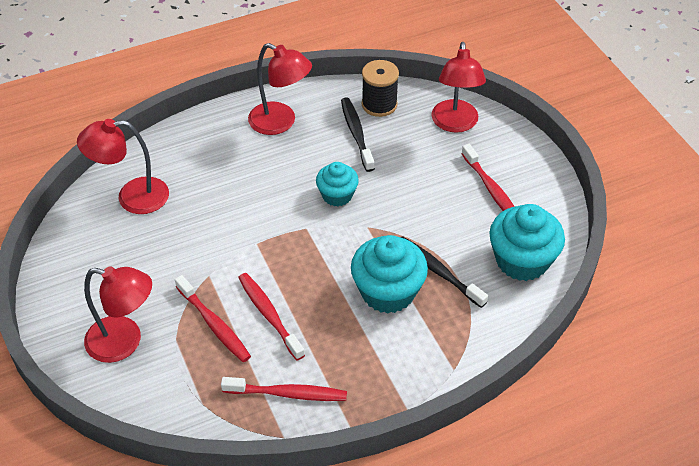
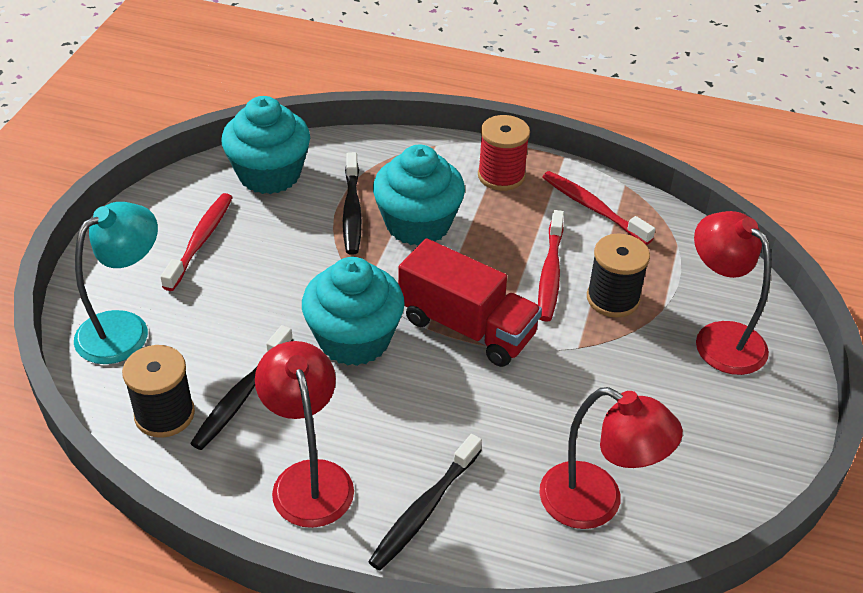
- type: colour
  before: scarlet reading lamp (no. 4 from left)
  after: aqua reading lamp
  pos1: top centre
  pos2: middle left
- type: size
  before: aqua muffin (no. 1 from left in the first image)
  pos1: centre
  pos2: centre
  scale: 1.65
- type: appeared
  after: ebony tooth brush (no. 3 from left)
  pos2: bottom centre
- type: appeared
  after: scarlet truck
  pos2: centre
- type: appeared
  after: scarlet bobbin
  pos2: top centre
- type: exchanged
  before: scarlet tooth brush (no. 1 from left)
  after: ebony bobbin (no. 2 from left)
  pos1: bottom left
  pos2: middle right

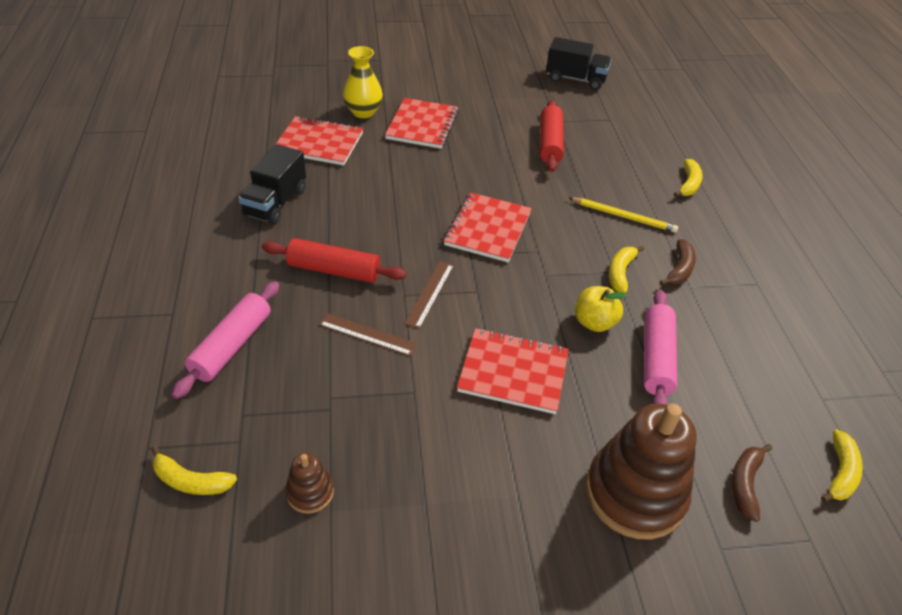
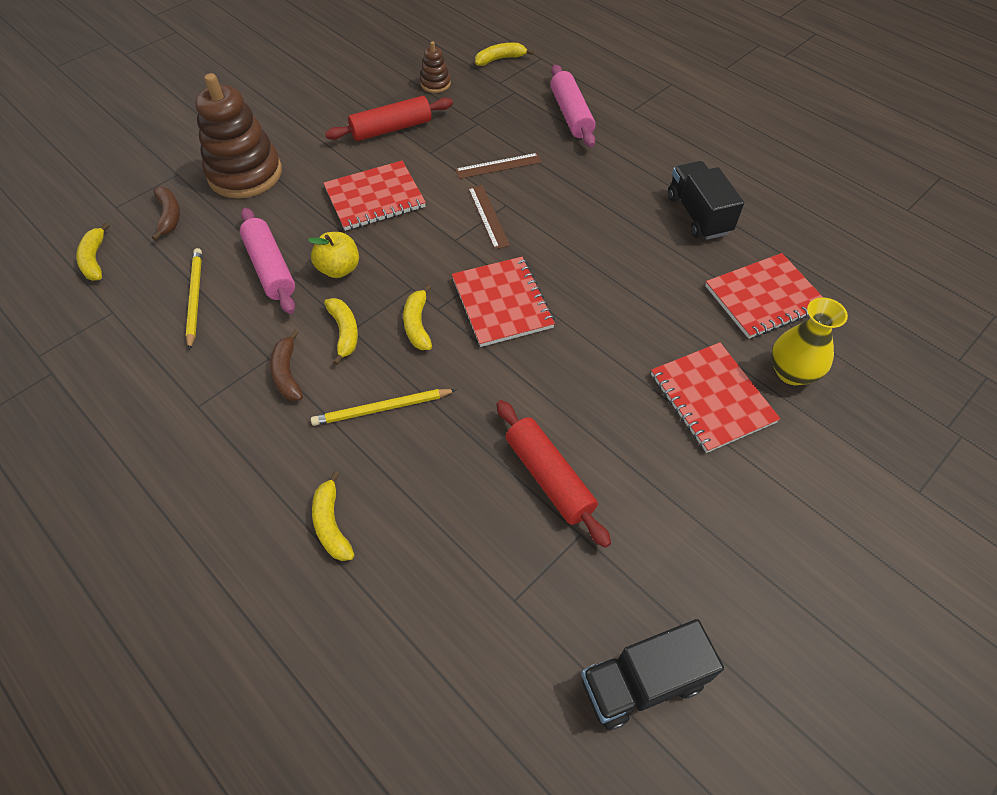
- type: appeared
  after: golden lead pencil (no. 1 from left)
  pos2: middle left
- type: relocated
  before: scarlet pastry roller (no. 1 from left)
  pos1: centre
  pos2: top centre
- type: appeared
  after: golden toy banana (no. 4 from left)
  pos2: centre

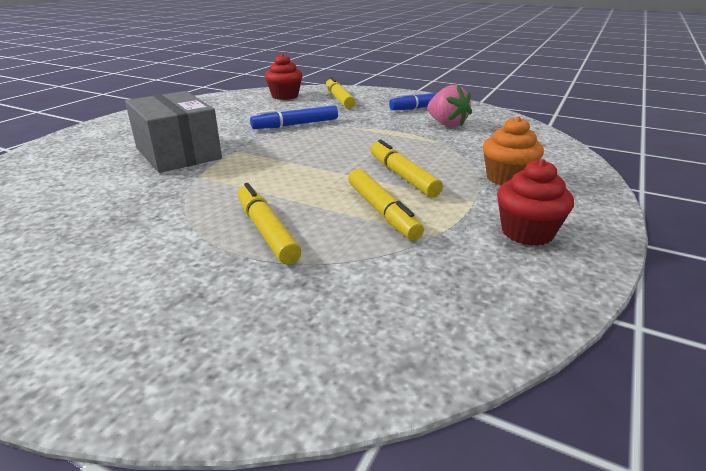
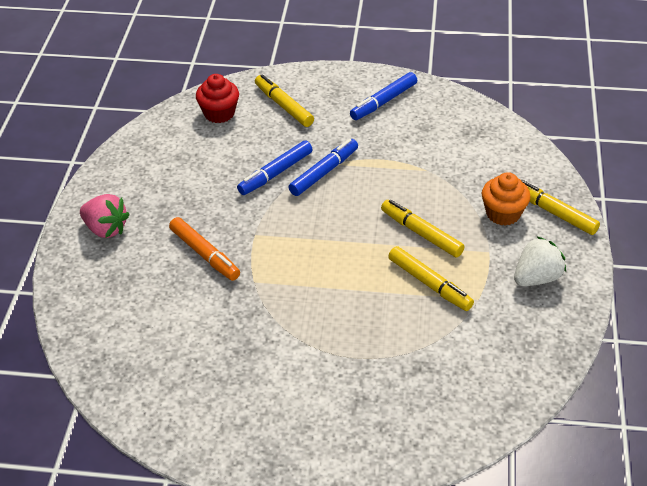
- type: relocated
  before: rose-pink berry
  pos1: top centre
  pos2: middle left
- type: exchanged
  before: grey parcel
  after: orange marker
  pos1: top left
  pos2: middle left
- type: appeared
  after: cobalt marker (no. 2 from left)
  pos2: centre
- type: exchanged
  before: scarlet muffin (no. 2 from left)
  after: white berry
  pos1: middle right
  pos2: middle right
- type: relocated
  before: golden marker (no. 1 from left in the first image)
  after: golden marker (no. 4 from left)
  pos1: centre
  pos2: middle right

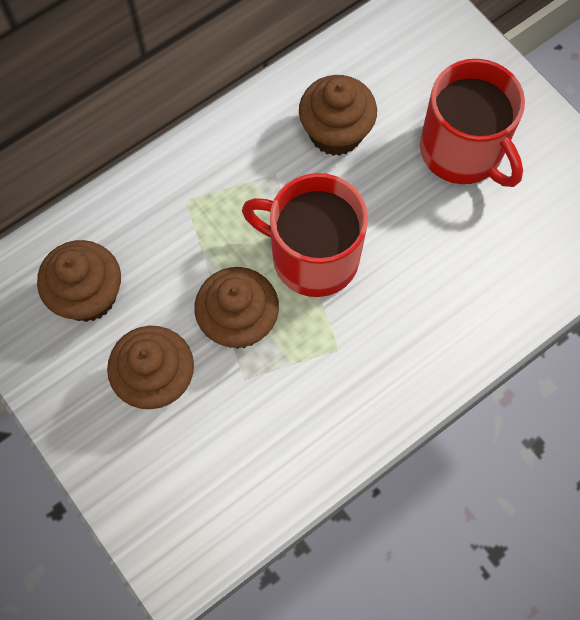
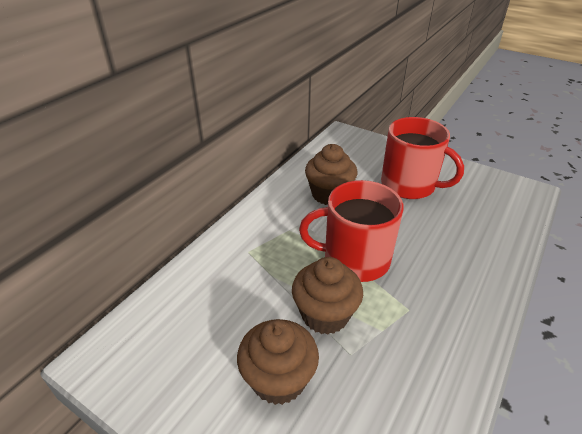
- type: missing
  before: brown muffin (no. 1 from left)
  pos1: middle left

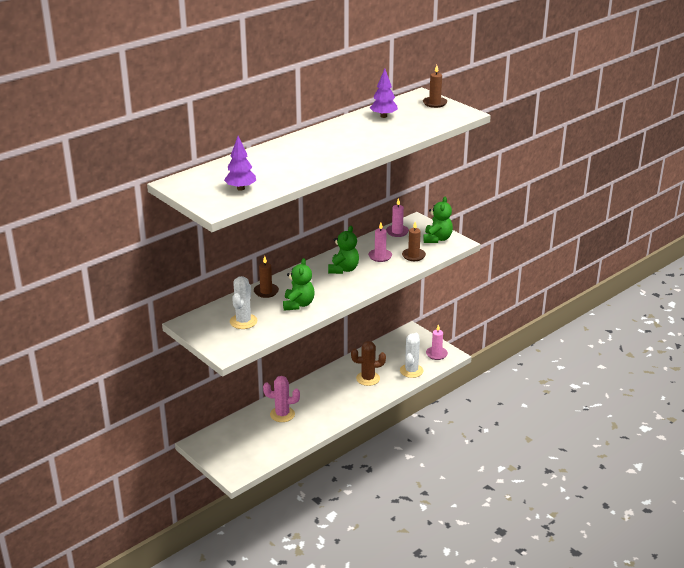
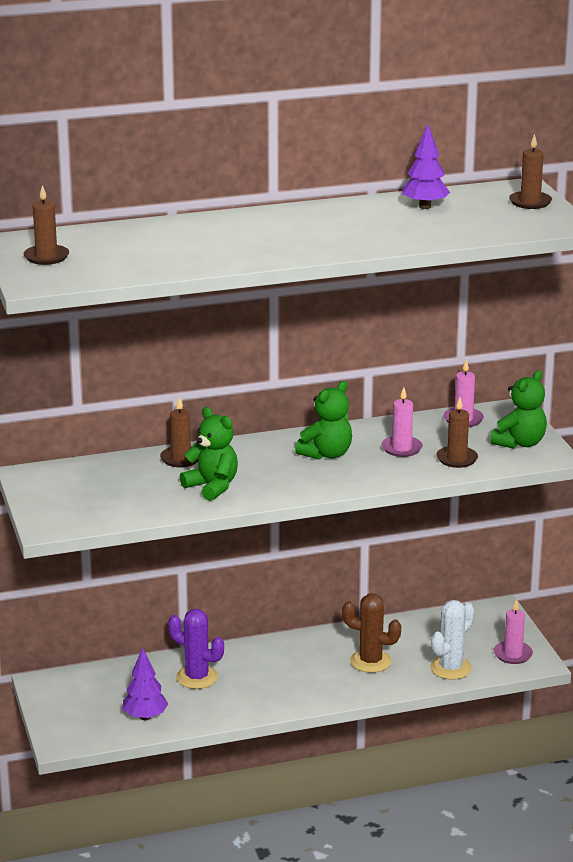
- type: appeared
  after: brown pillar candle (no. 1 from left)
  pos2: top left
- type: relocated
  before: purple toy tree (no. 1 from left)
  pos1: top centre
  pos2: bottom left
- type: colour
  before: rose-pink saguaro cactus
  after: purple saguaro cactus
  pos1: bottom centre
  pos2: bottom centre
- type: spun
  before: emerald stuffed bear (no. 1 from left)
  pos1: centre
  pos2: centre
  turn: -75
- type: missing
  before: white saguaro cactus (no. 1 from left)
  pos1: centre

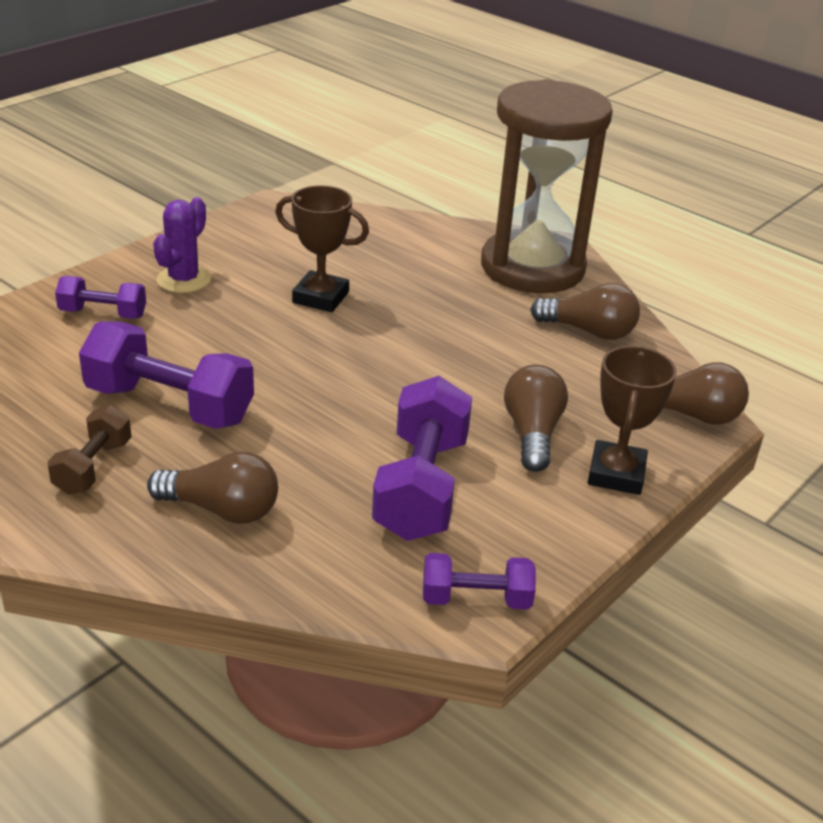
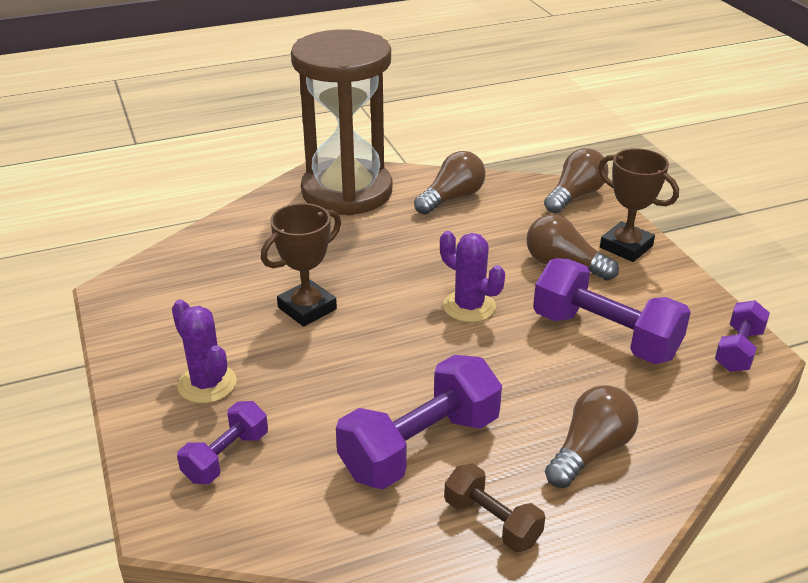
- type: appeared
  after: purple saguaro cactus (no. 2 from left)
  pos2: centre

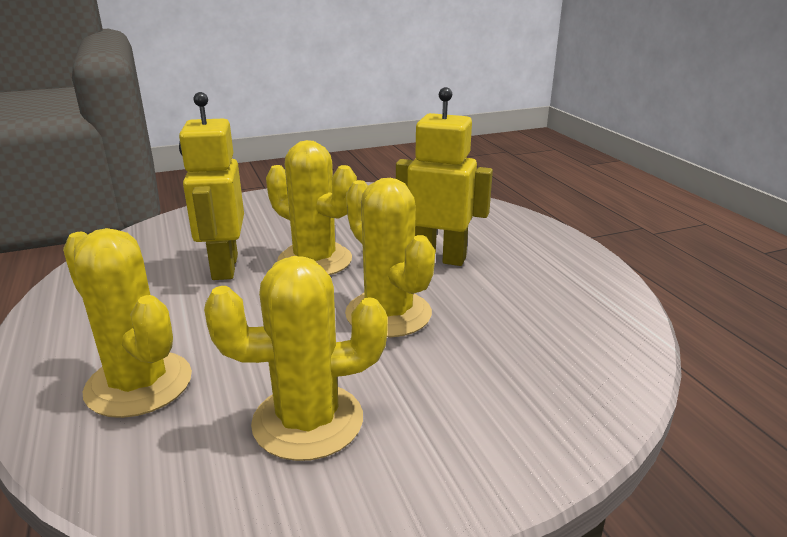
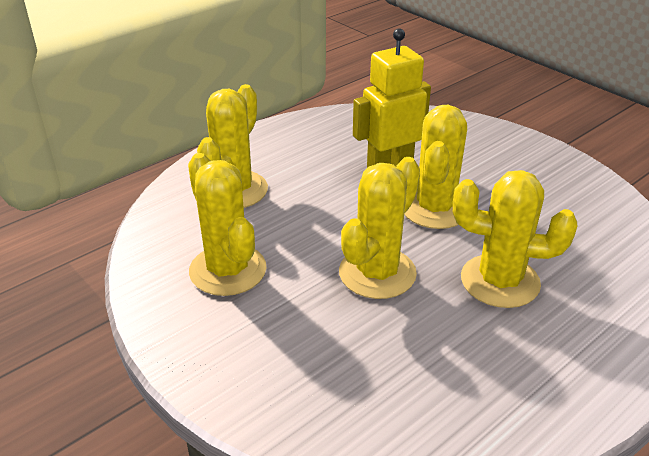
- type: exchanged
  before: golden robot figure (no. 2 from left)
  after: golden saguaro cactus (no. 5 from left)
  pos1: top centre
  pos2: middle right

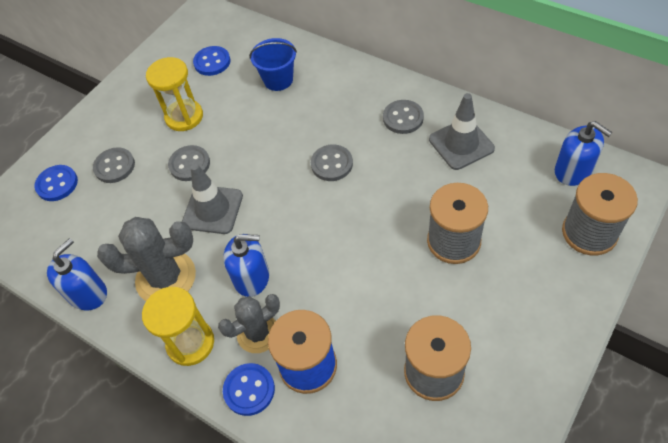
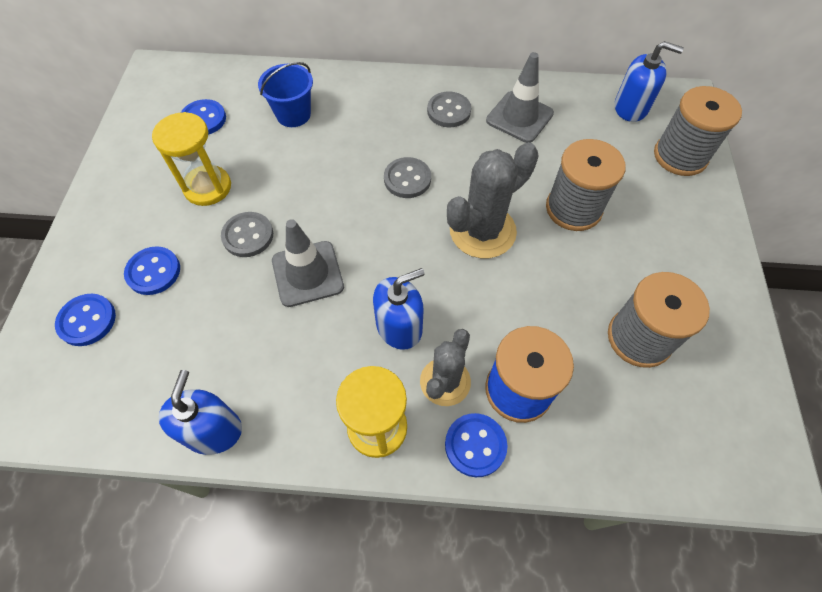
- type: colour
  before: grey button (no. 1 from left)
  after: cobalt button (no. 2 from left)
  pos1: middle left
  pos2: middle left
- type: relocated
  before: grey saguaro cactus (no. 1 from left in the first image)
  after: grey saguaro cactus (no. 2 from left)
  pos1: middle left
  pos2: centre

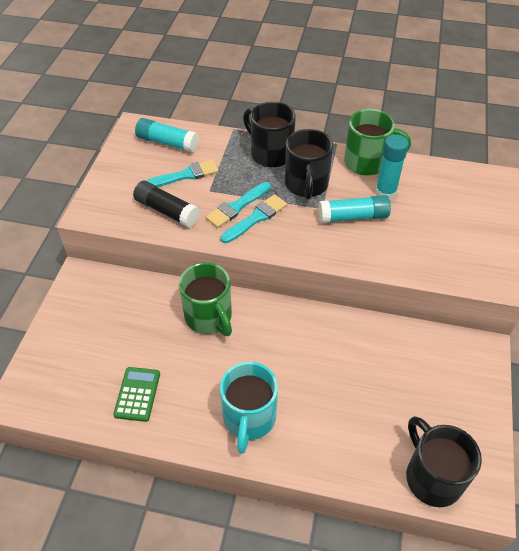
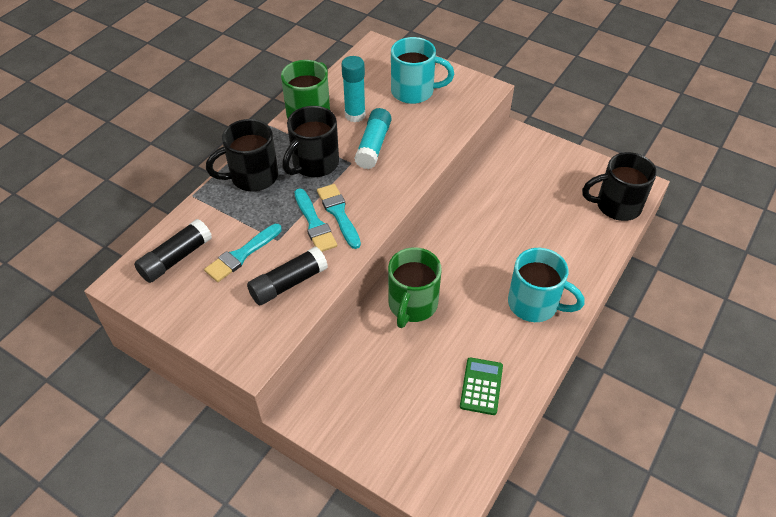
- type: colour
  before: aqua glue (no. 1 from left)
  after: ebony glue (no. 1 from left)
  pos1: top left
  pos2: middle left
- type: spun
  before: aqua paint brush (no. 1 from left)
  pos1: top centre
  pos2: middle left
  turn: -135
- type: spun
  before: ebony mug (no. 2 from left)
  pos1: top centre
  pos2: top centre
  turn: 105
- type: spun
  before: emerald mug (no. 1 from left in the first image)
  pos1: centre
  pos2: centre
  turn: 120
- type: appeared
  after: aqua mug (no. 1 from left)
  pos2: top centre
- type: spun
  before: emerald adding machine
  pos1: bottom left
  pos2: bottom centre
  turn: 75

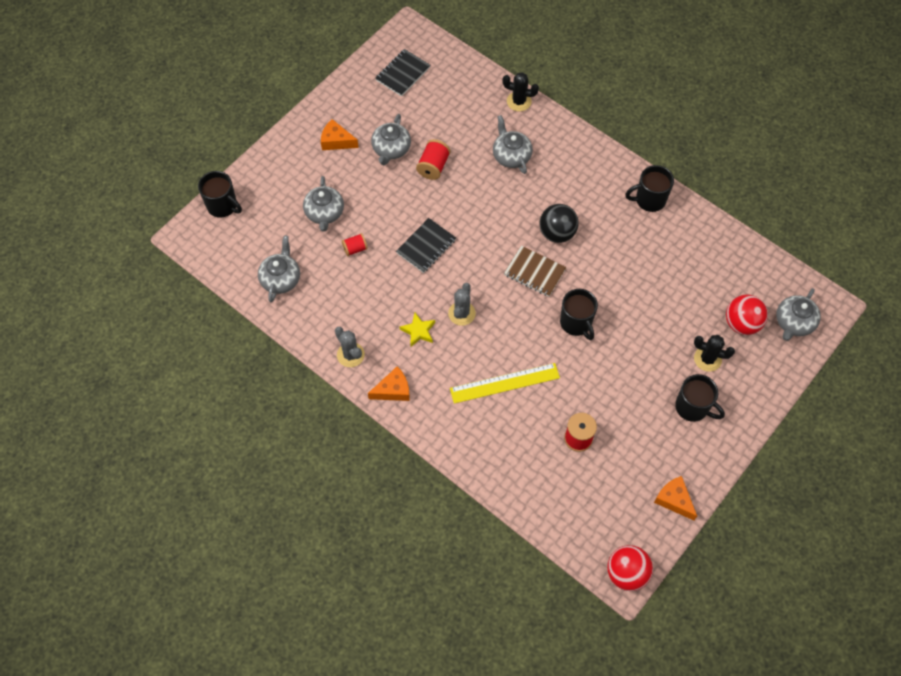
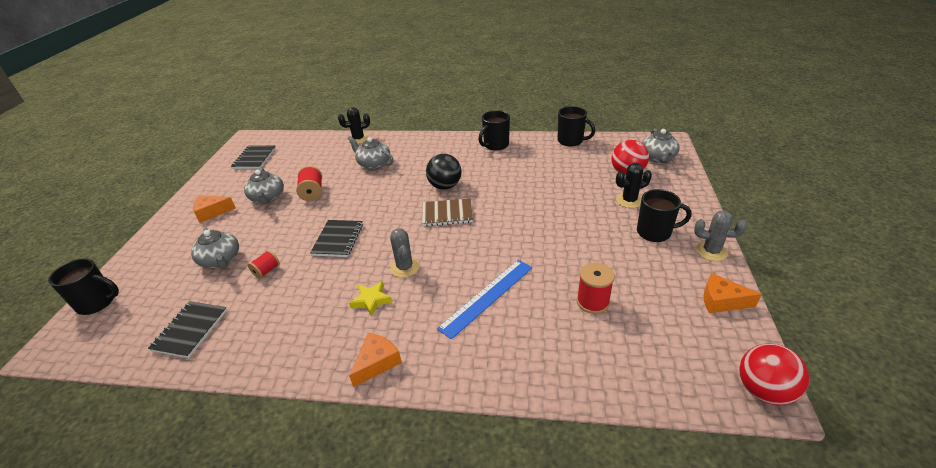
- type: exchanged
  before: grey teapot (no. 1 from left)
  after: ebony exercise book (no. 1 from left)
  pos1: middle left
  pos2: bottom left
- type: colour
  before: golden measuring stick
  after: cobalt measuring stick
  pos1: centre
  pos2: centre
- type: relocated
  before: ebony mug (no. 2 from left in the first image)
  after: ebony mug (no. 3 from left)
  pos1: centre
  pos2: top centre
- type: relocated
  before: grey saguaro cactus (no. 1 from left in the first image)
  after: grey saguaro cactus (no. 2 from left)
  pos1: centre
  pos2: middle right

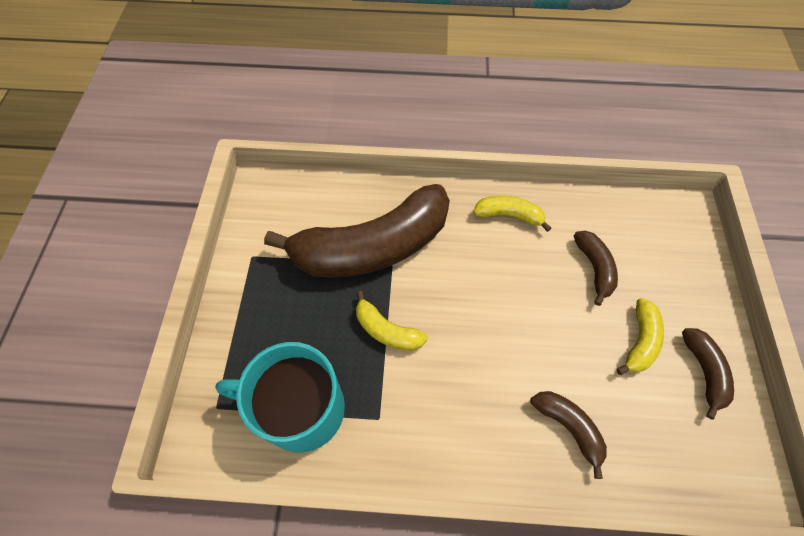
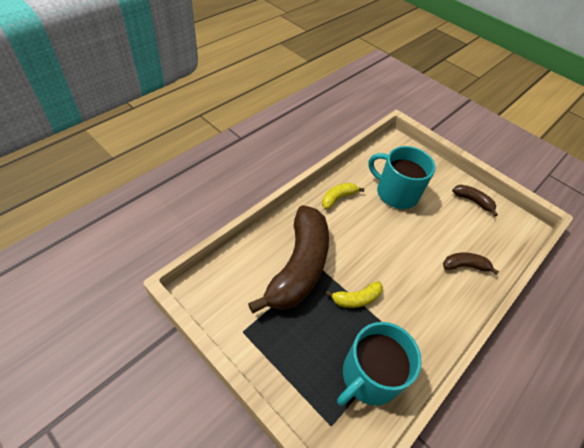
- type: exchanged
  before: brown toy banana (no. 3 from left)
  after: aqua mug (no. 2 from left)
  pos1: middle right
  pos2: middle right
- type: missing
  before: golden toy banana (no. 3 from left)
  pos1: middle right

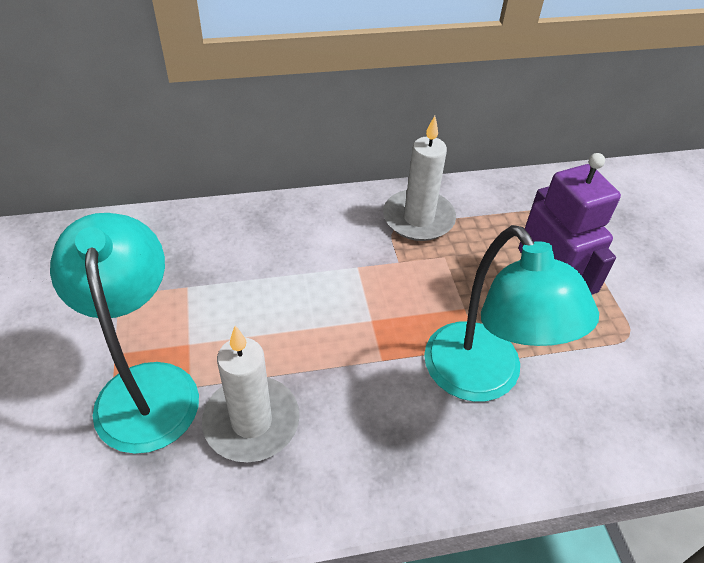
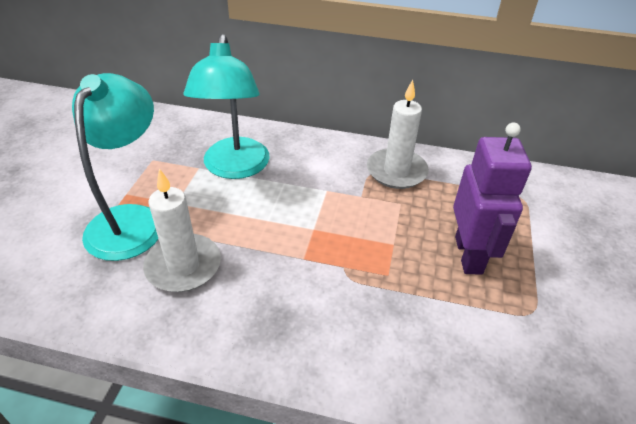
- type: relocated
  before: aqua reading lamp (no. 2 from left)
  pos1: middle right
  pos2: top centre

